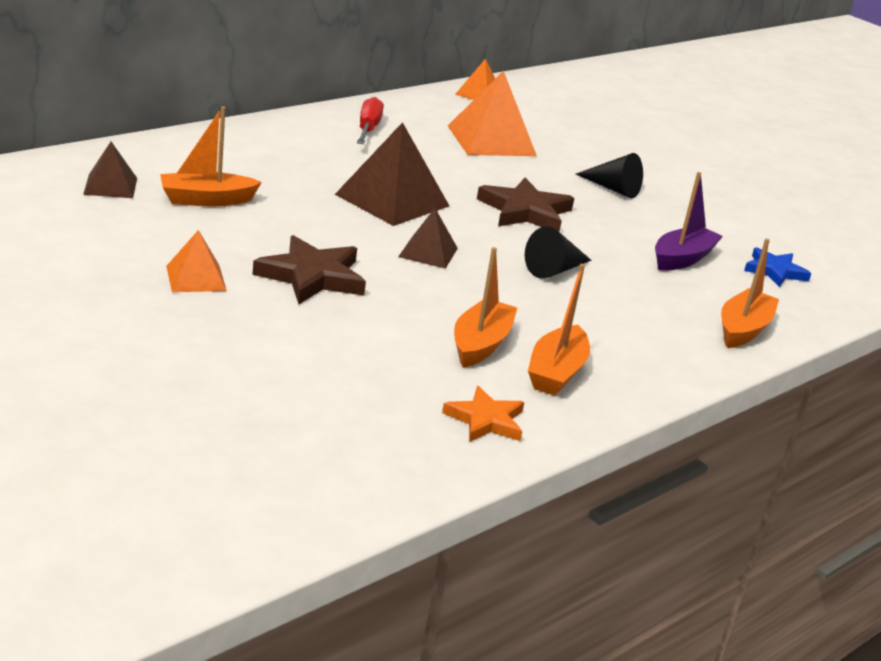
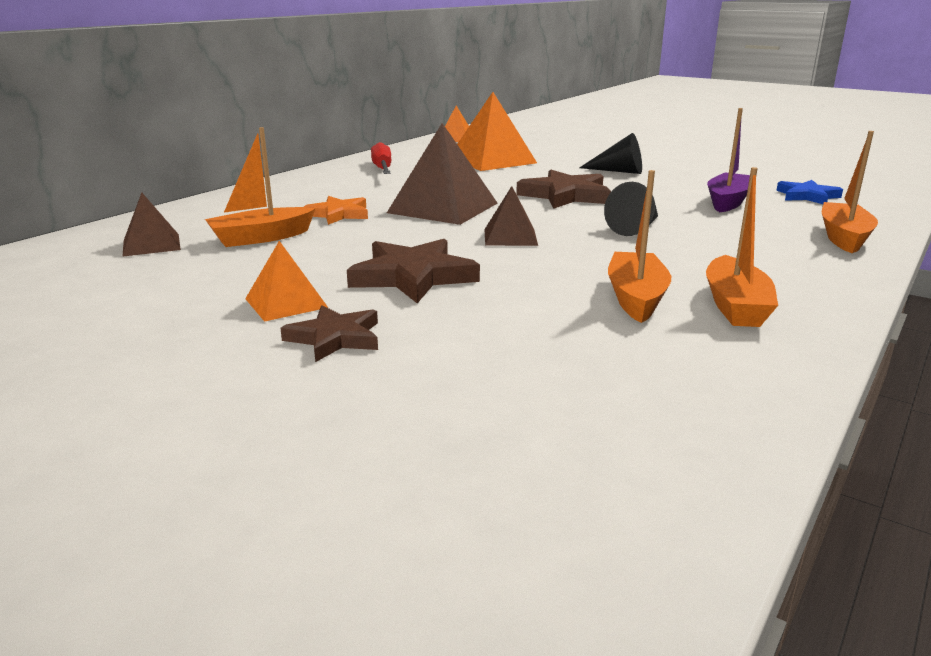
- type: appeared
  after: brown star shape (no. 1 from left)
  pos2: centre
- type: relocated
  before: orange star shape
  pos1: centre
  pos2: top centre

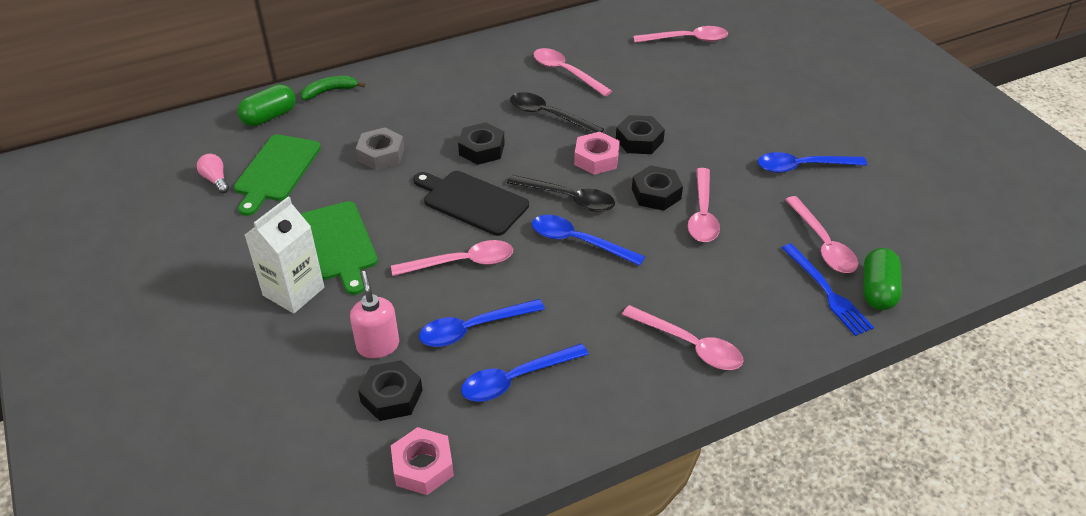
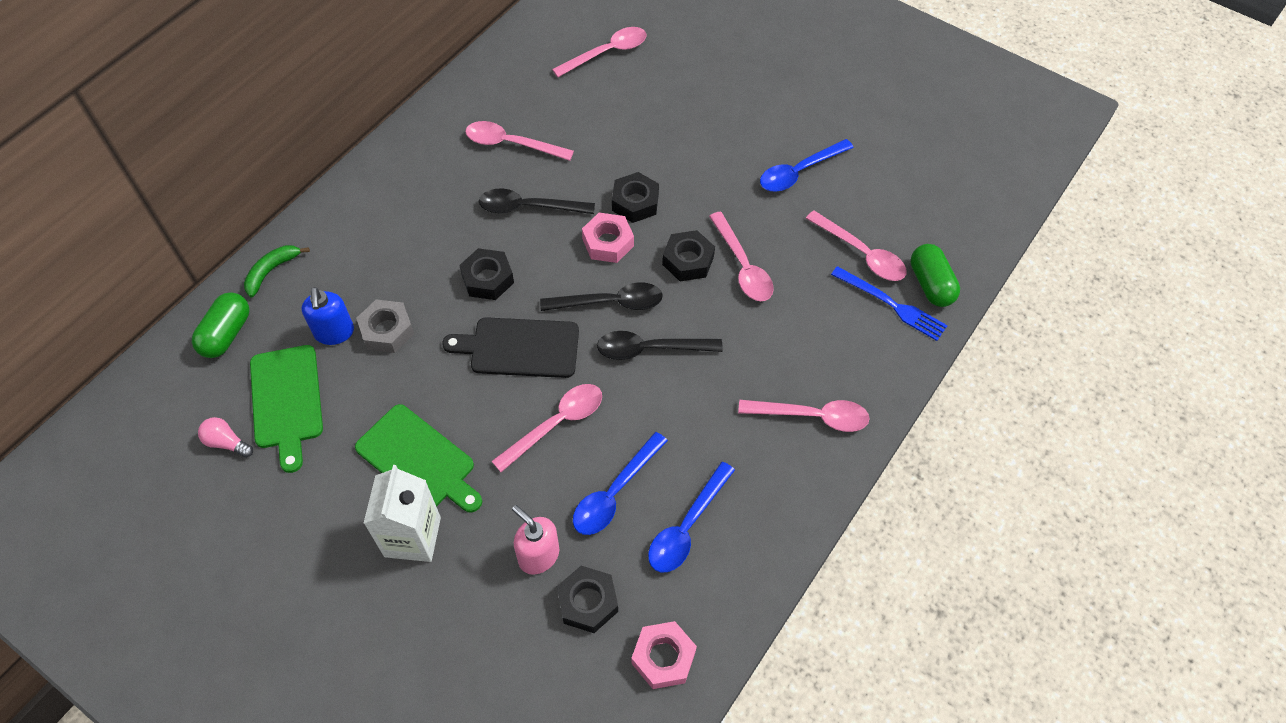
- type: appeared
  after: cobalt soap dispenser
  pos2: middle left
- type: colour
  before: cobalt tablespoon (no. 3 from left)
  after: ebony tablespoon (no. 3 from left)
  pos1: centre
  pos2: centre

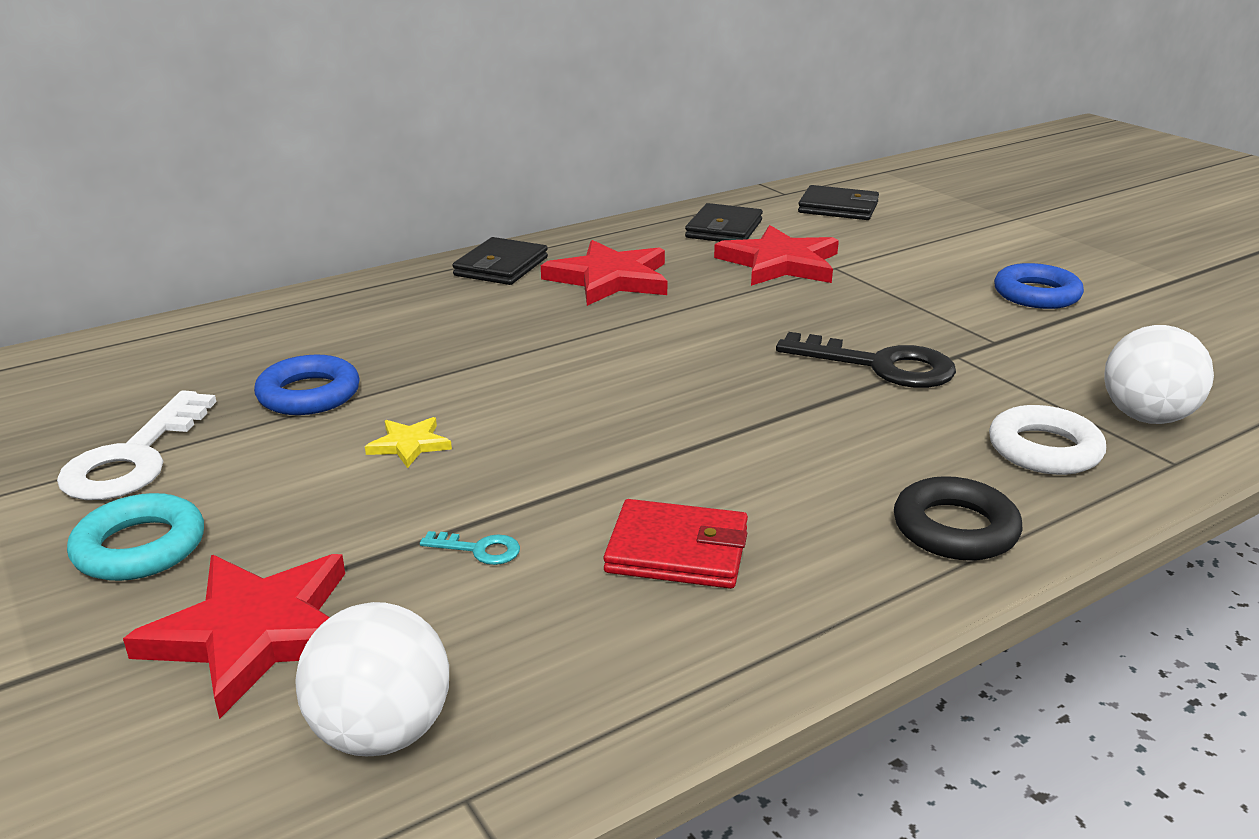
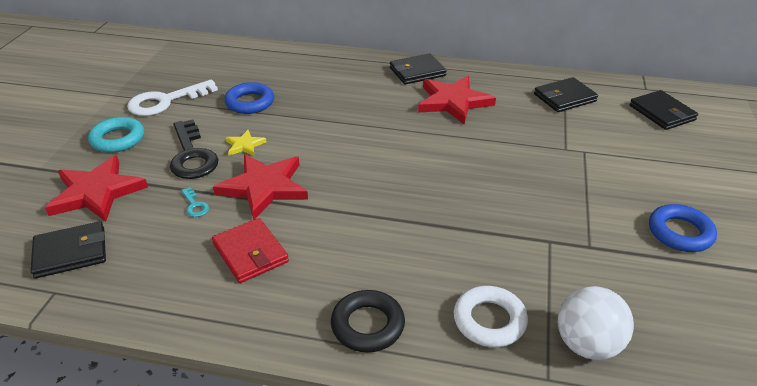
- type: exchanged
  before: white ball (no. 1 from left)
  after: ebony card wallet (no. 1 from left)
  pos1: bottom left
  pos2: middle left
- type: relocated
  before: ebony key
  pos1: middle right
  pos2: middle left
- type: relocated
  before: scarlet star shape (no. 3 from left in the first image)
  after: scarlet star shape (no. 2 from left)
  pos1: top centre
  pos2: centre

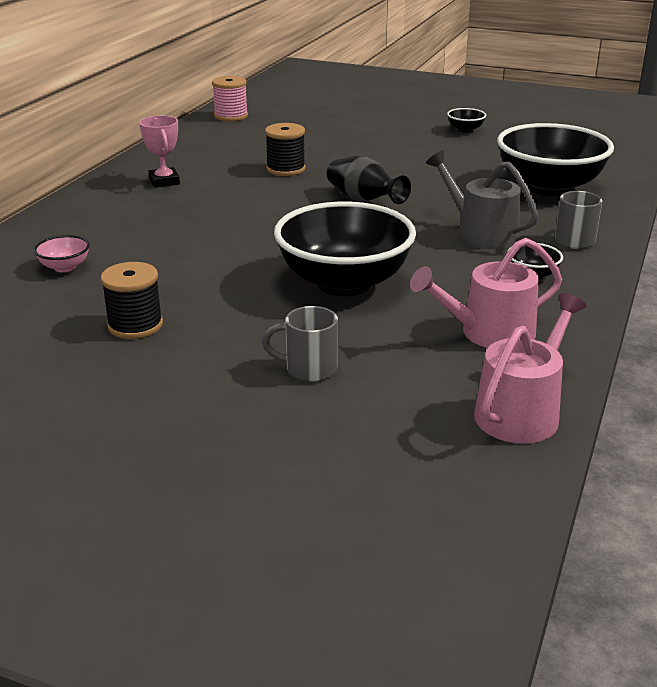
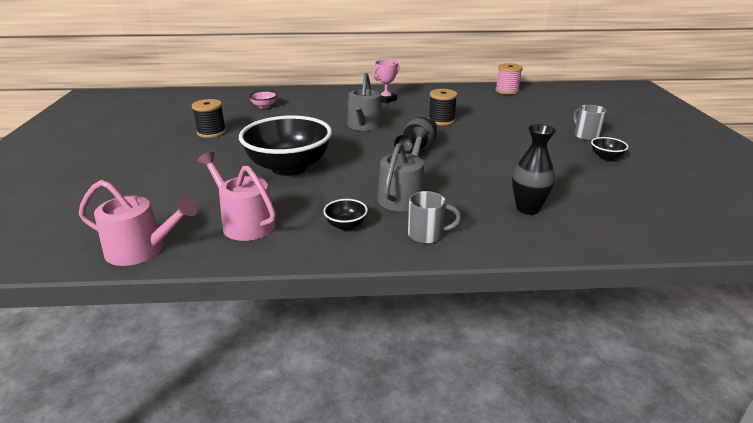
- type: appeared
  after: grey sprinkling can (no. 1 from left)
  pos2: top centre
- type: exchanged
  before: ebony serving bowl (no. 4 from left)
  after: ebony tall vase (no. 2 from left)
  pos1: top right
  pos2: middle right
- type: relocated
  before: grey mug (no. 1 from left in the first image)
  after: grey mug (no. 2 from left)
  pos1: centre
  pos2: top right

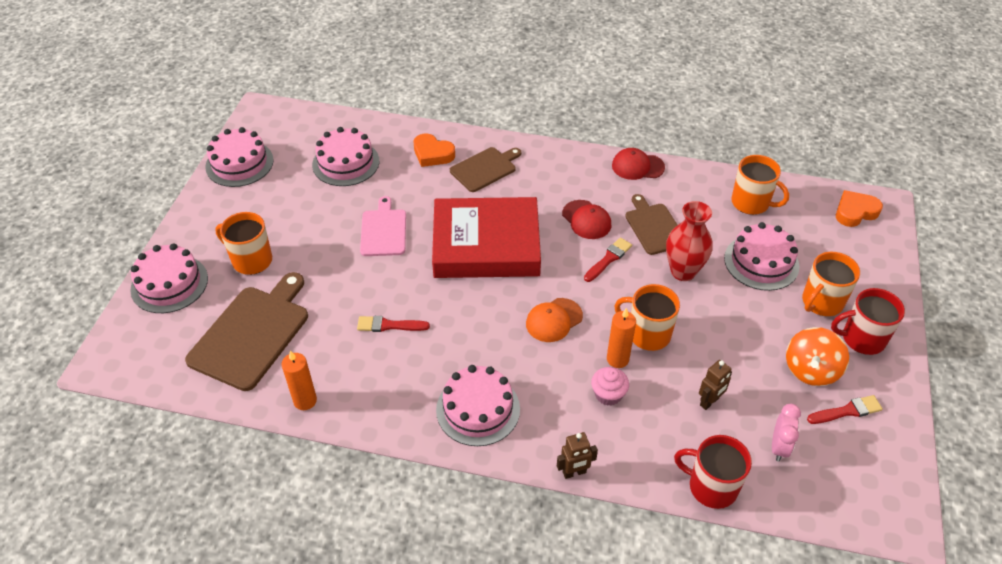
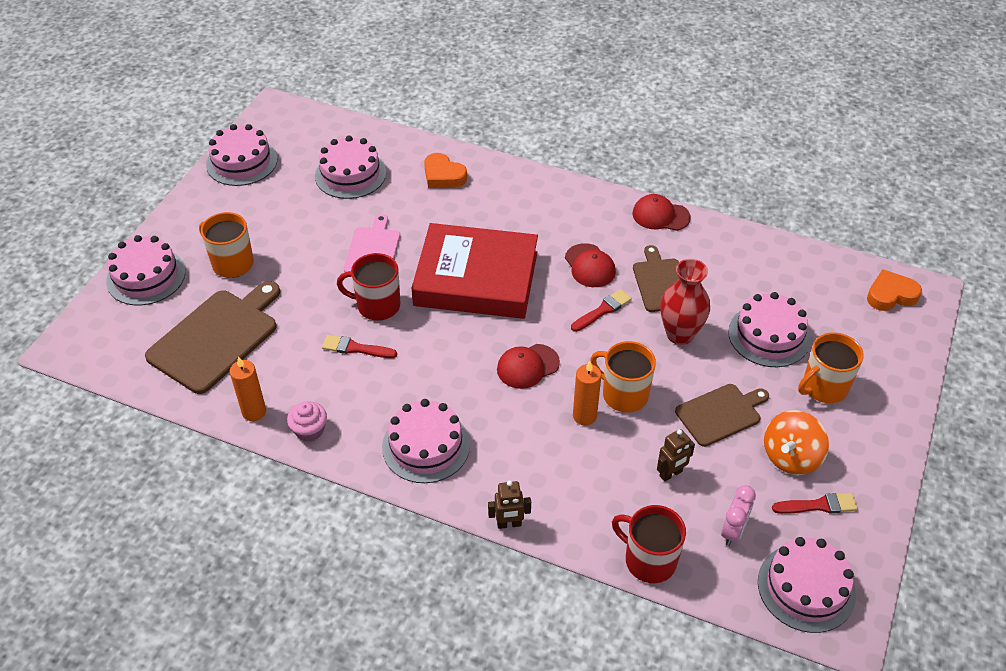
- type: relocated
  before: rose-pink muffin
  pos1: bottom centre
  pos2: middle left
- type: relocated
  before: scarlet mug (no. 2 from left in the first image)
  after: scarlet mug (no. 1 from left)
  pos1: middle right
  pos2: centre
- type: colour
  before: orange baseball cap
  after: scarlet baseball cap (no. 1 from left)
  pos1: centre
  pos2: centre
- type: relocated
  before: brown chopping board (no. 2 from left in the first image)
  after: brown chopping board (no. 3 from left)
  pos1: top centre
  pos2: middle right
- type: appeared
  after: rose-pink cake (no. 6 from left)
  pos2: bottom right
- type: missing
  before: orange mug (no. 3 from left)
  pos1: top right

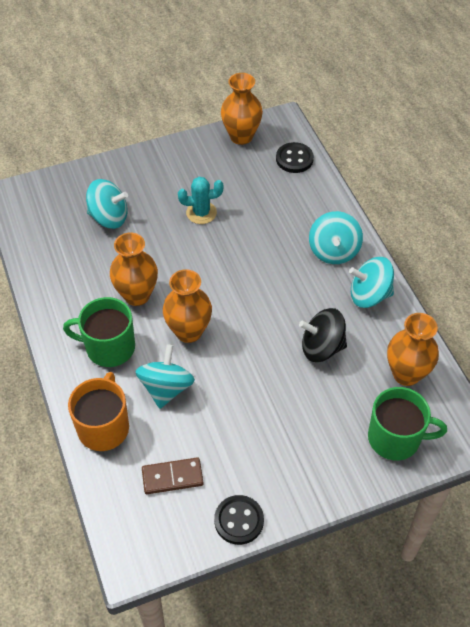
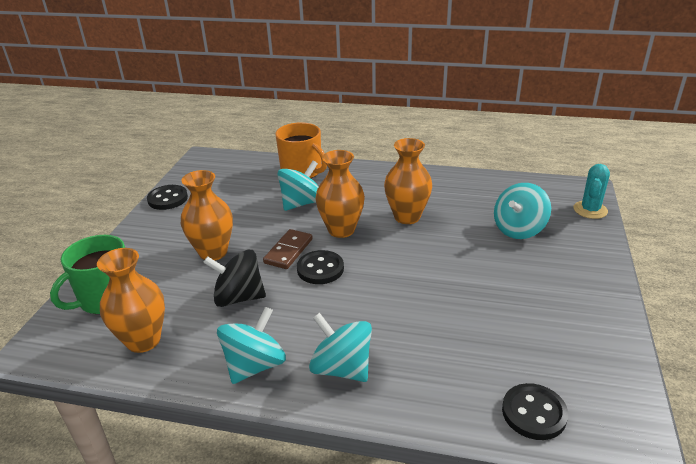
- type: relocated
  before: orange tall vase (no. 3 from left in the first image)
  after: orange tall vase (no. 2 from left)
  pos1: top centre
  pos2: middle left
- type: spun
  before: ebony spinning top
  pos1: middle right
  pos2: centre
  turn: -120
- type: relocated
  before: brown domino piece
  pos1: bottom centre
  pos2: centre
- type: spun
  before: aqua spinning top (no. 2 from left)
  pos1: centre
  pos2: centre
  turn: -90
- type: appeared
  after: ebony button (no. 2 from left)
  pos2: centre
- type: relocated
  before: aqua saguaro cactus
  pos1: top centre
  pos2: middle right
- type: missing
  before: emerald mug (no. 1 from left)
  pos1: middle left

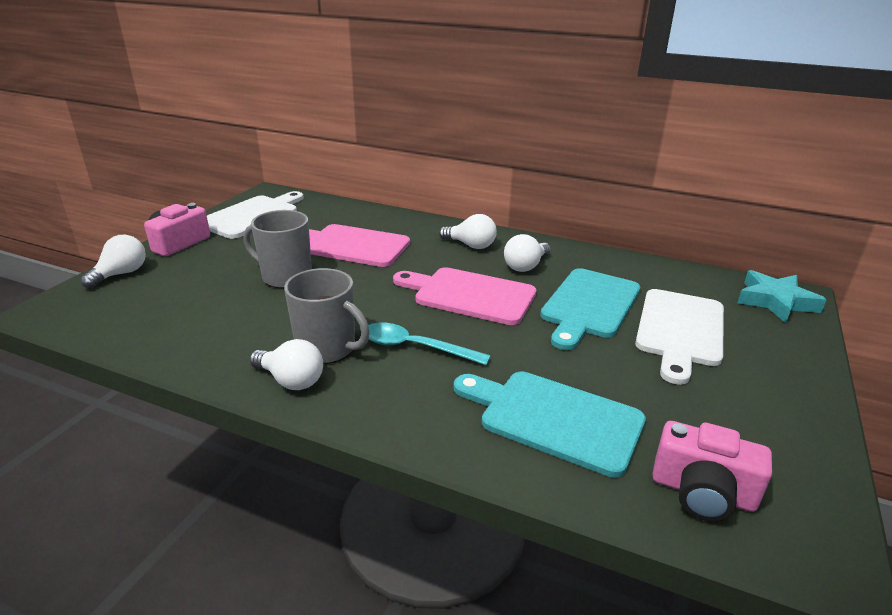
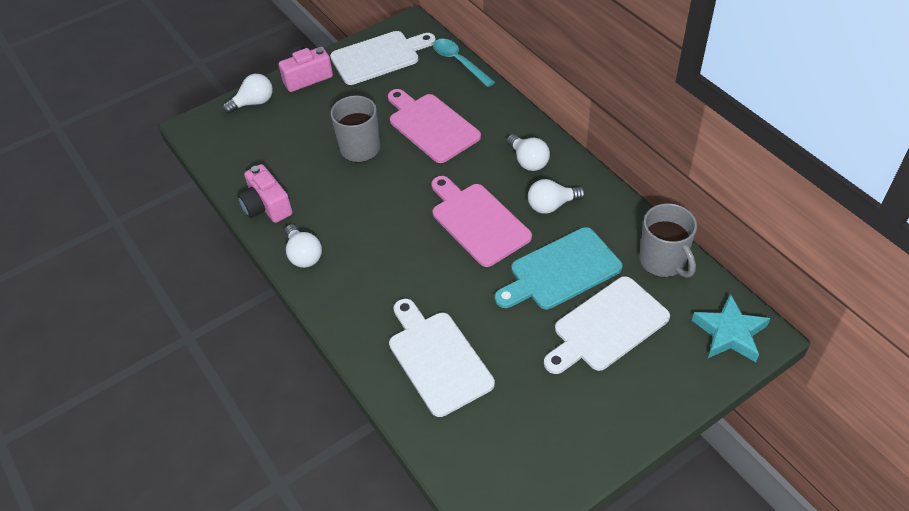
- type: relocated
  before: rose-pink photo camera (no. 2 from left in the first image)
  after: rose-pink photo camera (no. 1 from left)
  pos1: bottom right
  pos2: middle left
- type: colour
  before: aqua chopping board (no. 1 from left)
  after: white chopping board (no. 2 from left)
  pos1: bottom centre
  pos2: bottom centre
- type: relocated
  before: aqua tablespoon
  pos1: centre
  pos2: top centre
- type: relocated
  before: grey mug (no. 2 from left)
  pos1: centre
  pos2: middle right

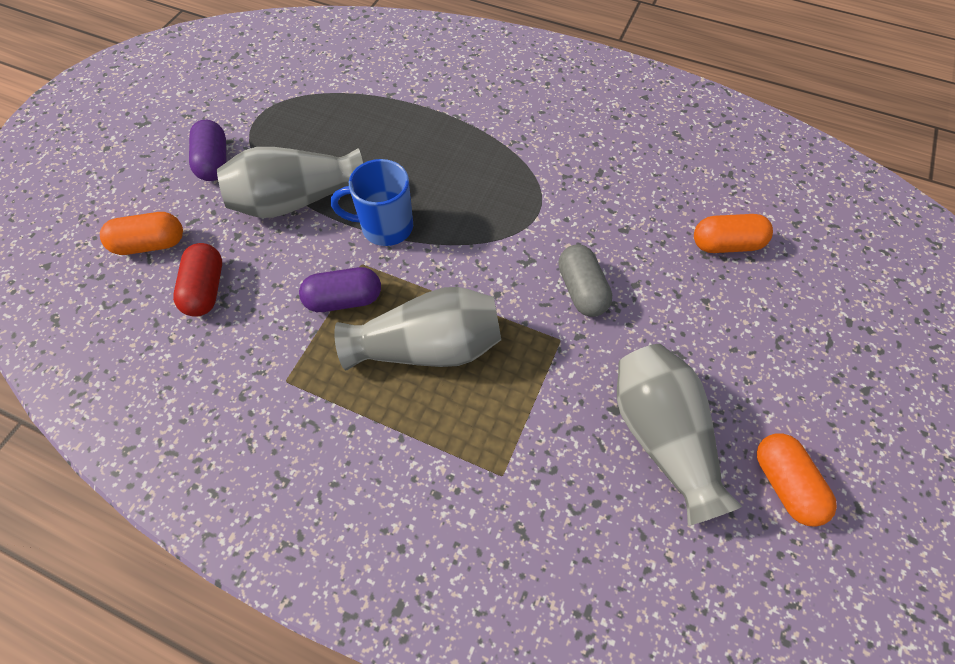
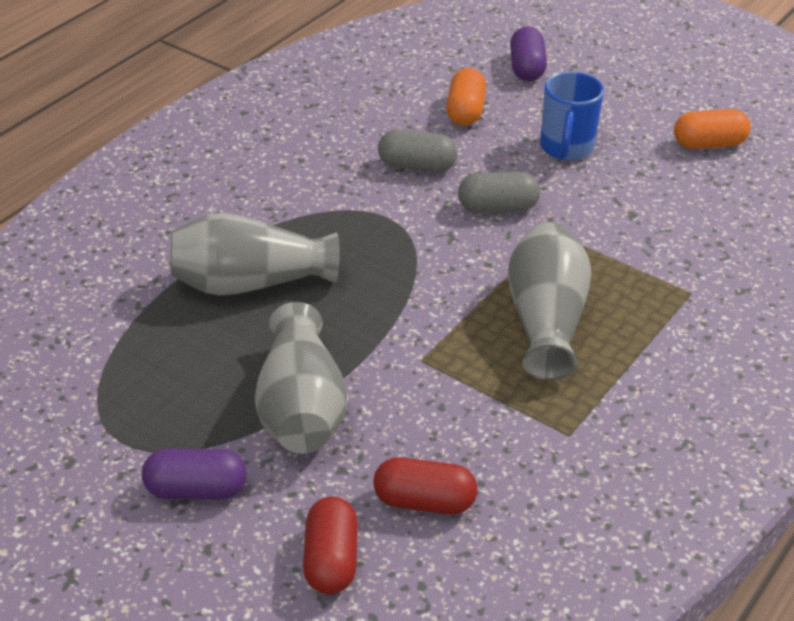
- type: relocated
  before: grey tall vase (no. 3 from left in the first image)
  after: grey tall vase (no. 1 from left)
  pos1: middle right
  pos2: middle left
- type: colour
  before: orange pill (no. 1 from left)
  after: scarlet pill (no. 1 from left)
  pos1: middle left
  pos2: bottom centre
- type: appeared
  after: grey pill (no. 1 from left)
  pos2: top centre
- type: relocated
  before: purple pill (no. 2 from left)
  pos1: centre
  pos2: top centre
- type: relocated
  before: cobalt mug
  pos1: top centre
  pos2: top right

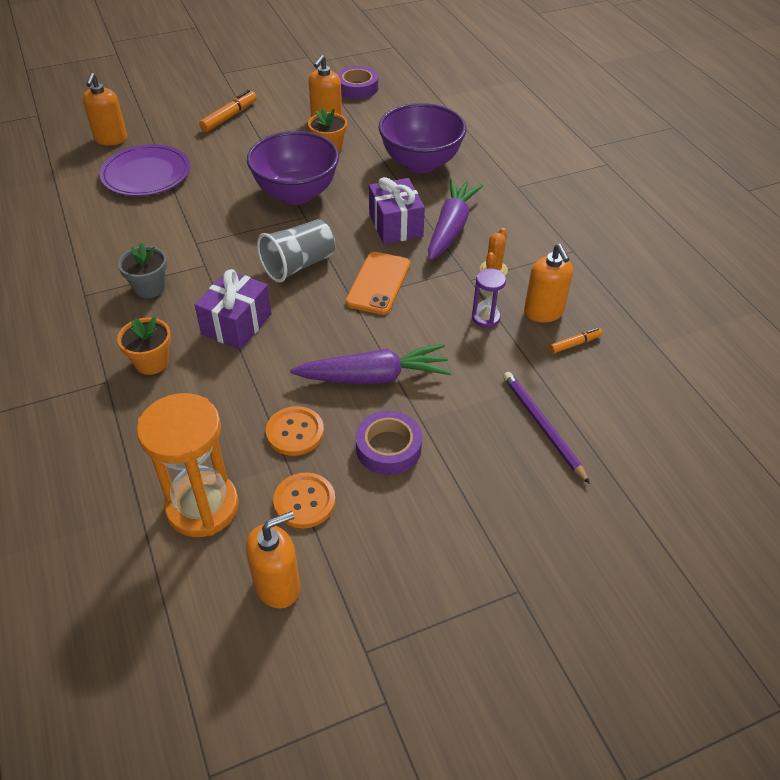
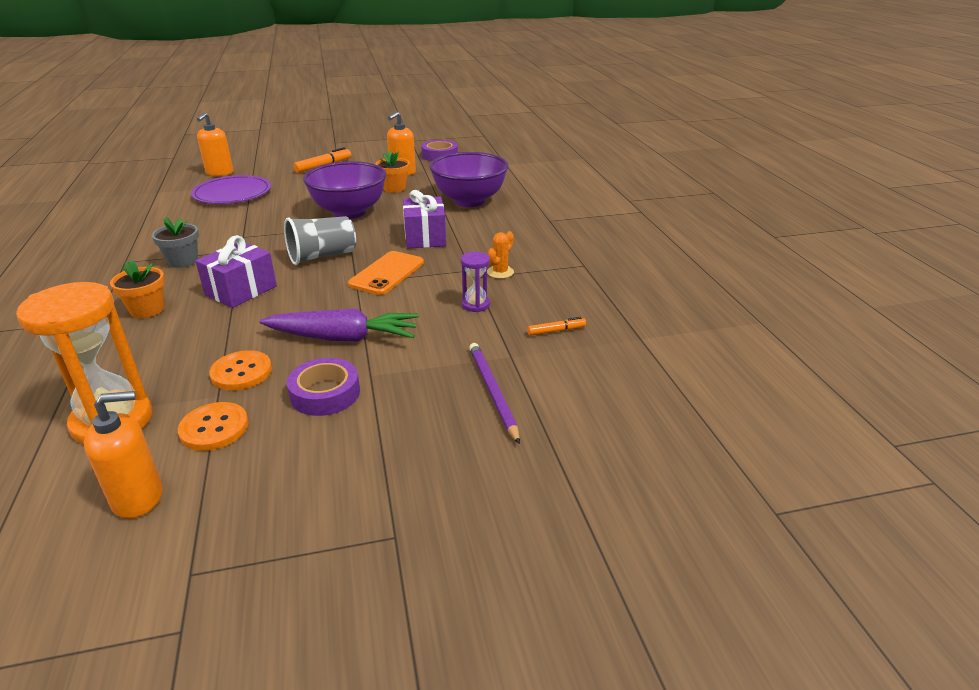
- type: missing
  before: purple toy carrot (no. 2 from left)
  pos1: top centre
- type: missing
  before: orange soap dispenser (no. 4 from left)
  pos1: middle right

